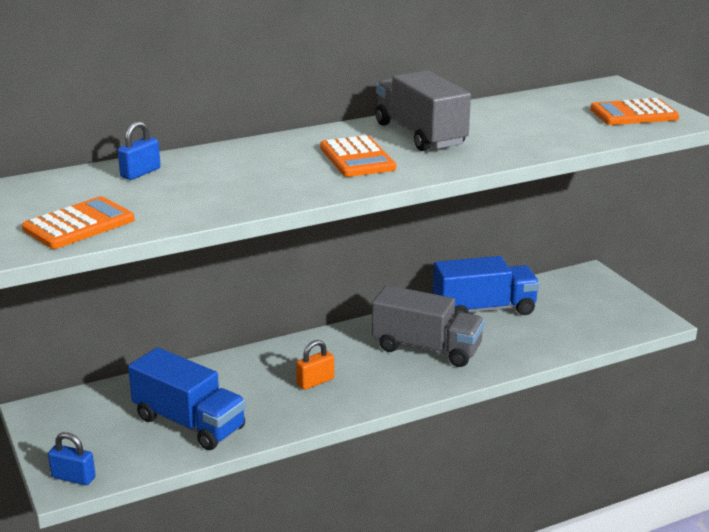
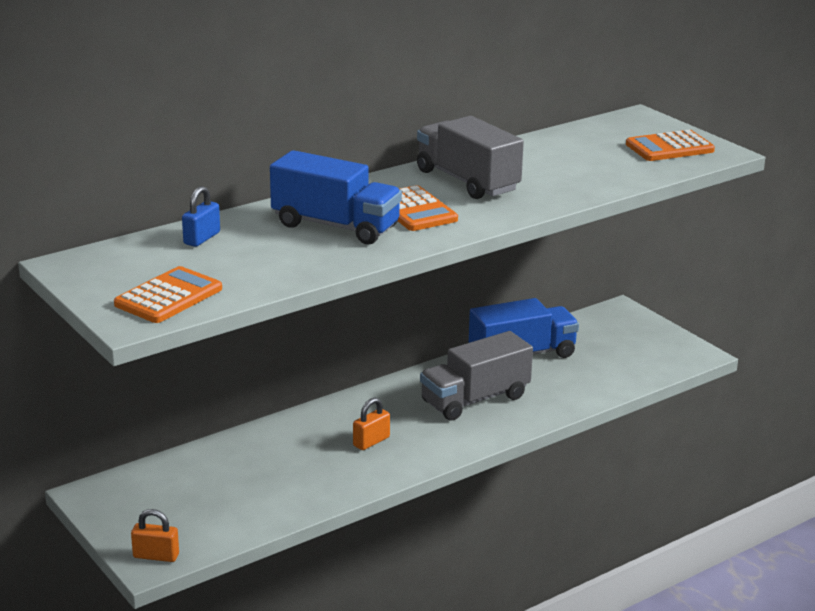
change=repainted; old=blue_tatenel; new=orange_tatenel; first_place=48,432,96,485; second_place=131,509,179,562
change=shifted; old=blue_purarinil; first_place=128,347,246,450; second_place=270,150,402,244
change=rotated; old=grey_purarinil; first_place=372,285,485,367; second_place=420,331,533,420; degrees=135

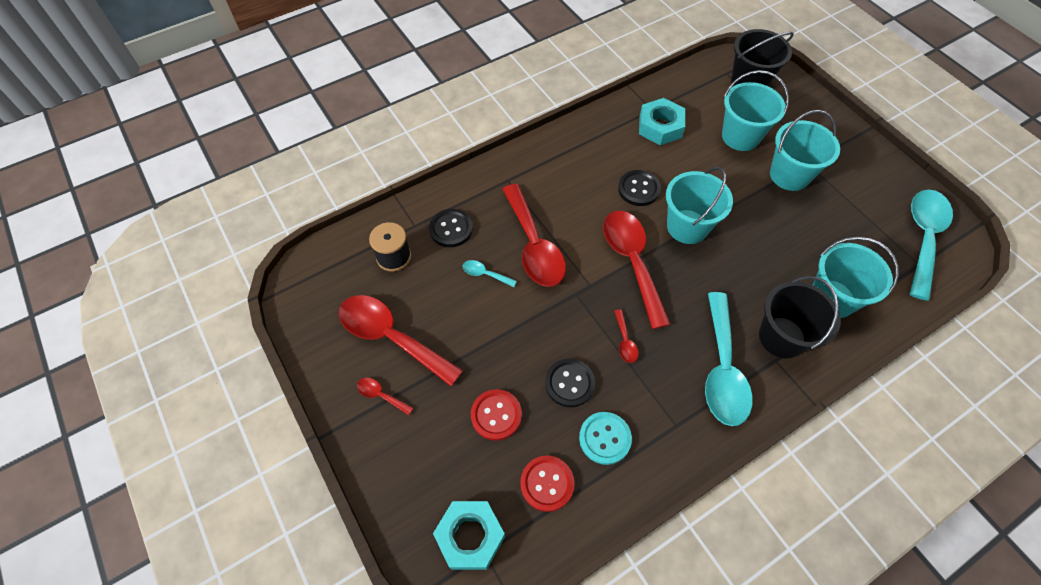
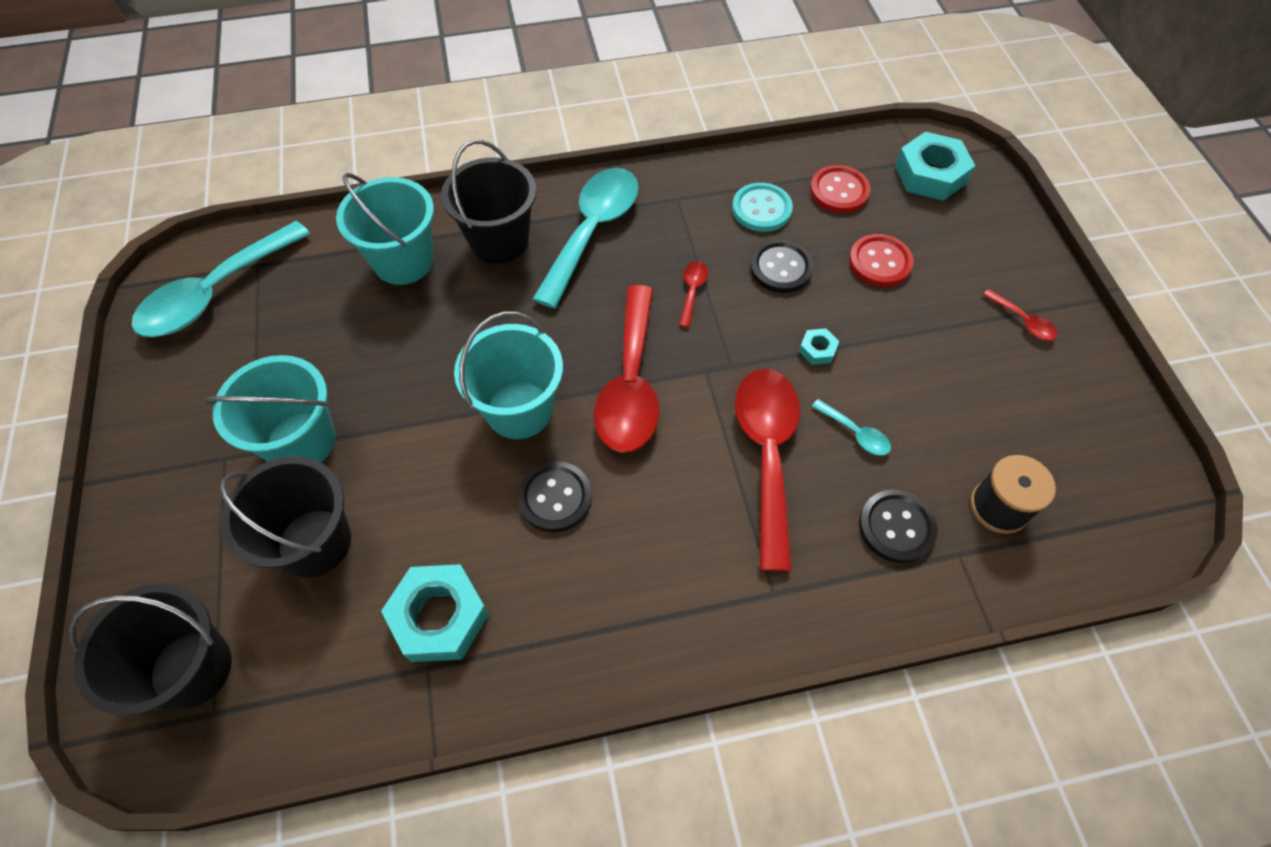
change=gone; old=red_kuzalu; first_place=339,295,463,386
change=repainted; old=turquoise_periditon; new=black_periditon; first_place=722,70,789,151; second_place=220,456,351,578
change=new; new=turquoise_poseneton; second_place=799,328,839,365

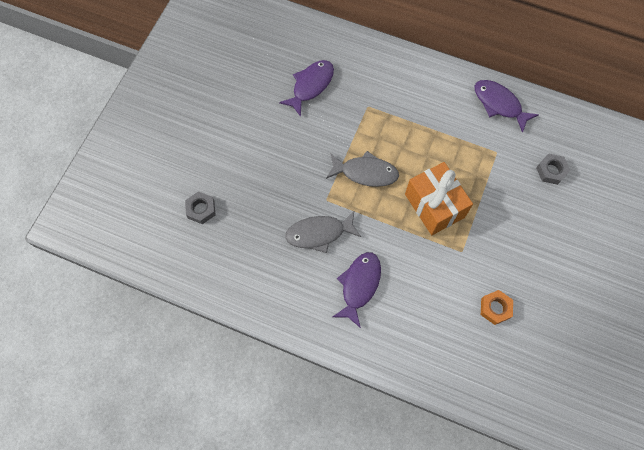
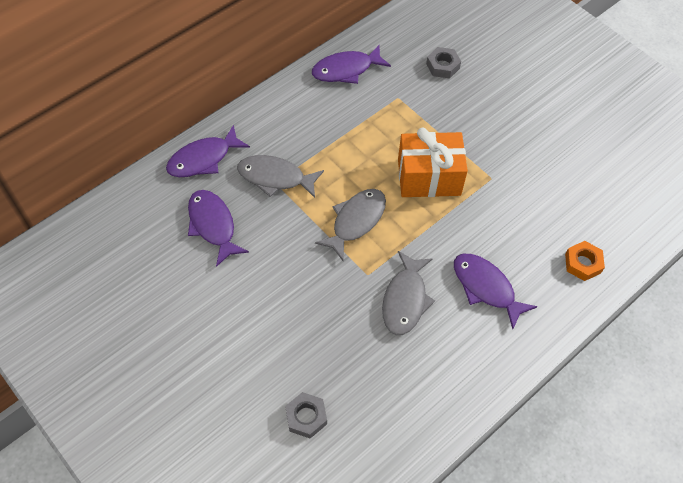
change=shifted; old=orange_poseneton; first_place=481,290,513,325; second_place=565,241,605,281
change=new; new=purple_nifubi; second_place=166,125,250,177
change=new; new=grey_nifubi; second_place=237,155,324,198

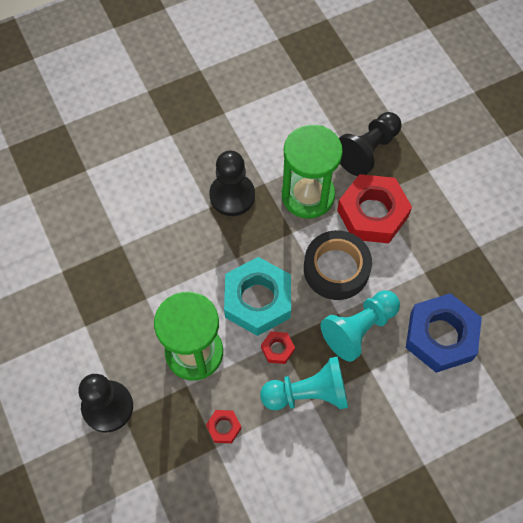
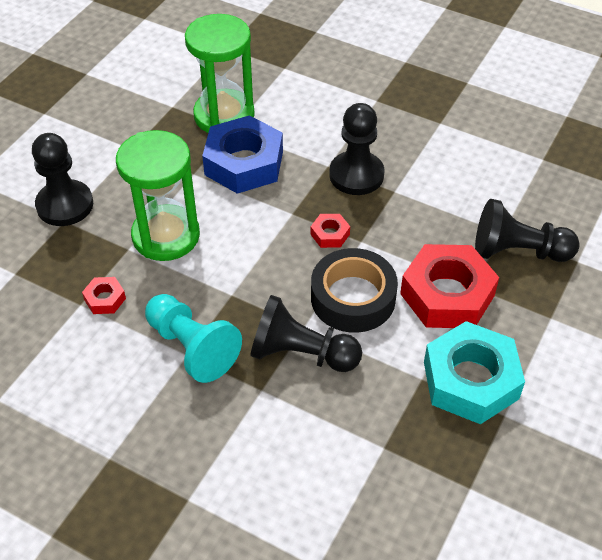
change=shifted; old=turquoise_poseneton; first_place=224,257,291,336; second_place=424,321,525,424
change=shifted; old=red_poseneton; first_place=261,331,295,364; second_place=311,214,350,248
change=shifted; old=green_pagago; first_place=282,125,343,218; second_place=185,14,255,133
change=repainted; old=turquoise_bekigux; new=black_bekigux; first_place=321,290,400,362; second_place=250,295,362,372
change=shifted; old=blue_poseneton; first_place=406,293,482,373; second_place=202,115,283,194

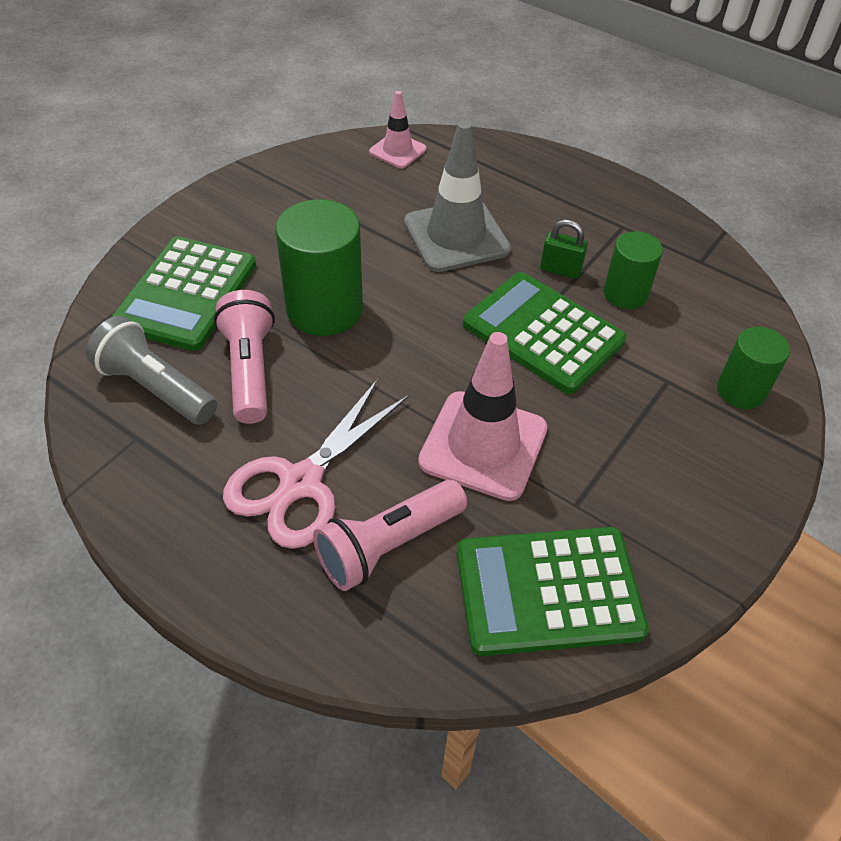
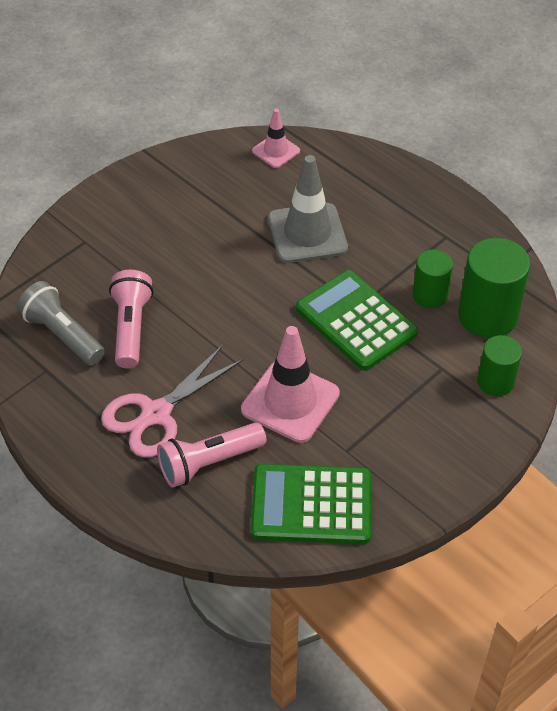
change=gone; old=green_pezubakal; first_place=111,236,256,351
change=shifted; old=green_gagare; first_place=275,199,363,336; second_place=458,238,530,338
change=gone; old=green_tatenel; first_place=540,219,588,279

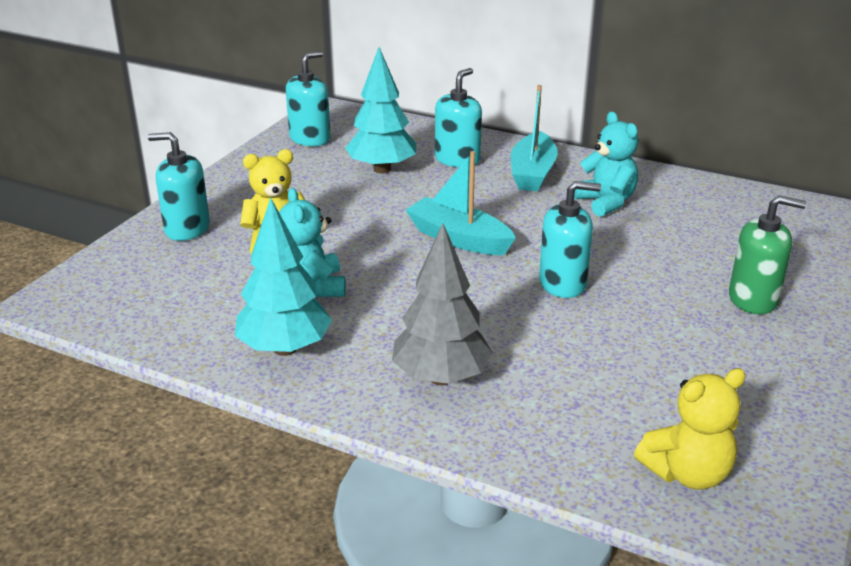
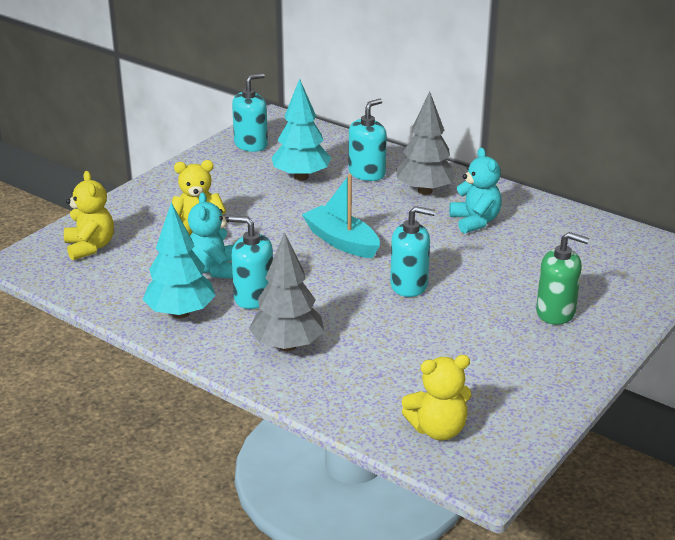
change=shifted; old=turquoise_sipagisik; first_place=148,132,210,241; second_place=228,216,273,309
change=swapped; old=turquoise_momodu; new=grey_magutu; first_place=511,85,558,191; second_place=396,92,457,195
change=new; new=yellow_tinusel; second_place=64,171,114,261

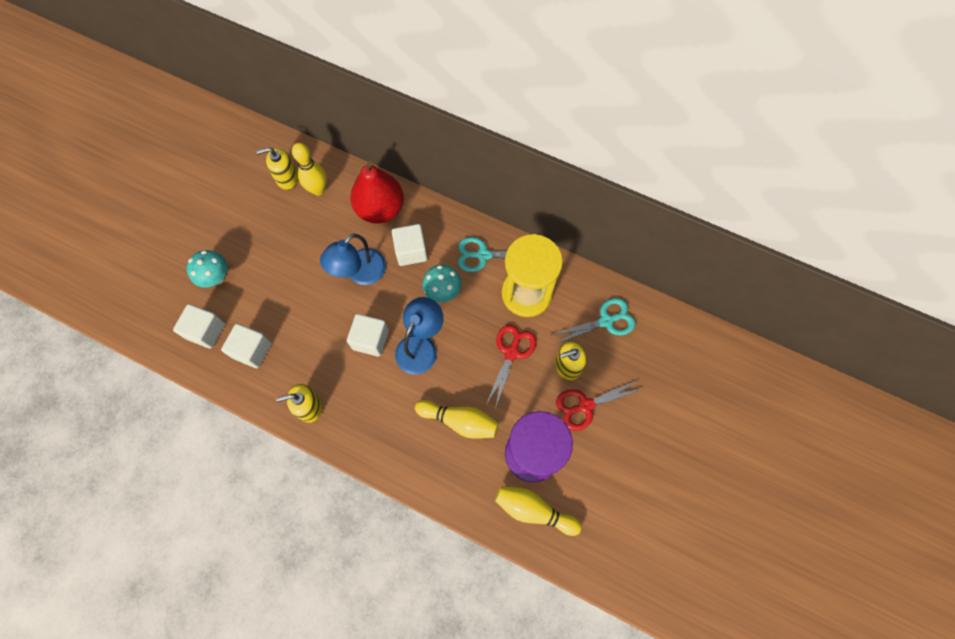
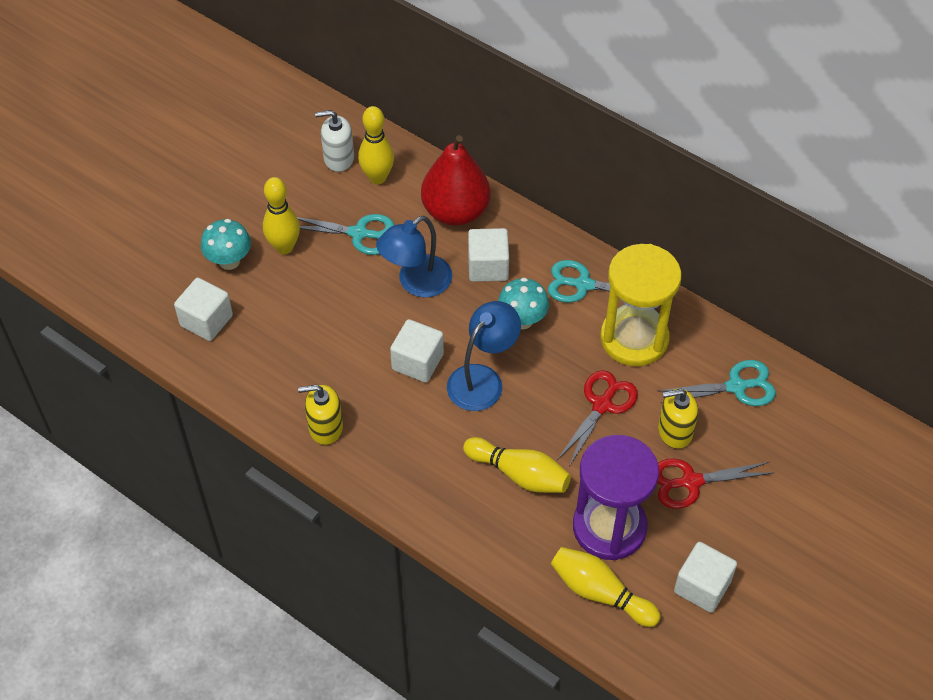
change=shifted; old=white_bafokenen; first_place=221,324,272,368; second_place=674,542,737,613
change=repainted; old=yellow_sipagisik; new=white_sipagisik; first_place=256,147,298,190; second_place=315,110,354,172
change=new; new=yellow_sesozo; second_place=263,177,300,254
change=new; new=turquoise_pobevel; second_place=297,214,394,255

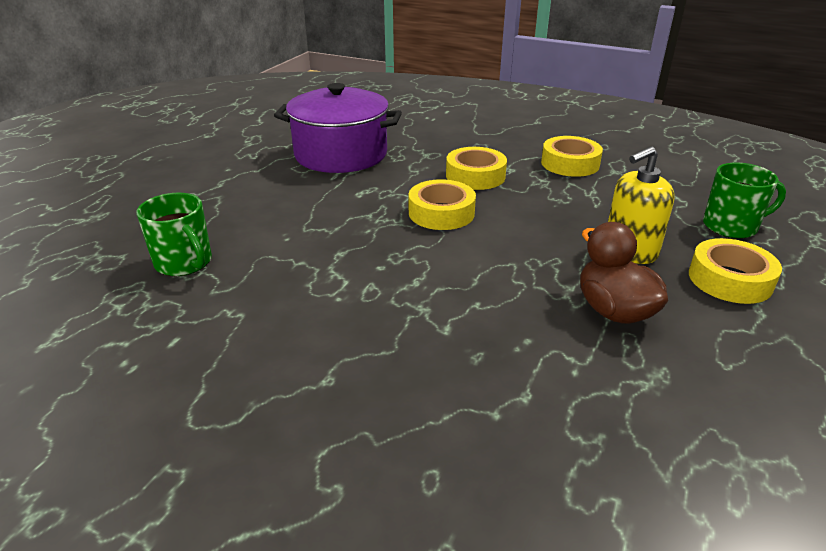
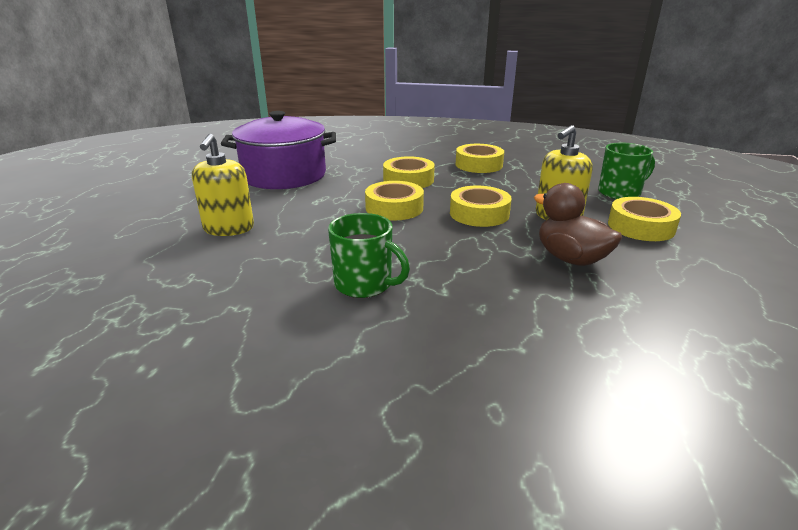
change=shifted; old=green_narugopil; first_place=136,193,212,276; second_place=328,213,410,298
change=new; new=yellow_sipagisik; second_place=192,134,254,236
change=new; new=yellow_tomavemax; second_place=450,185,512,227

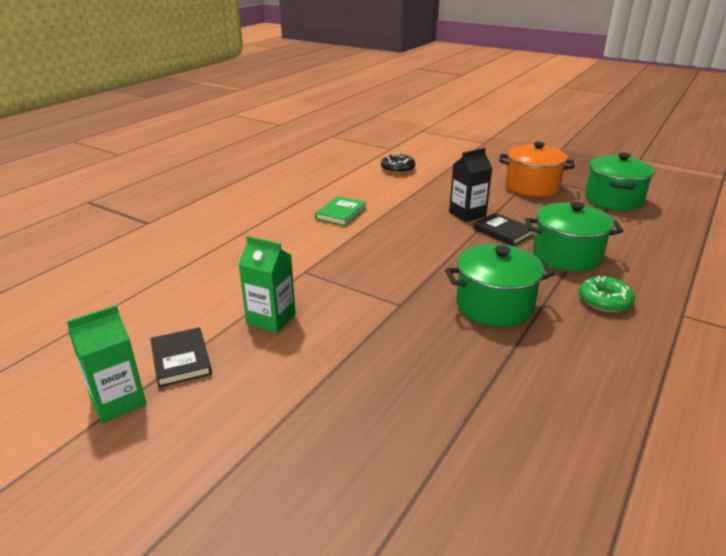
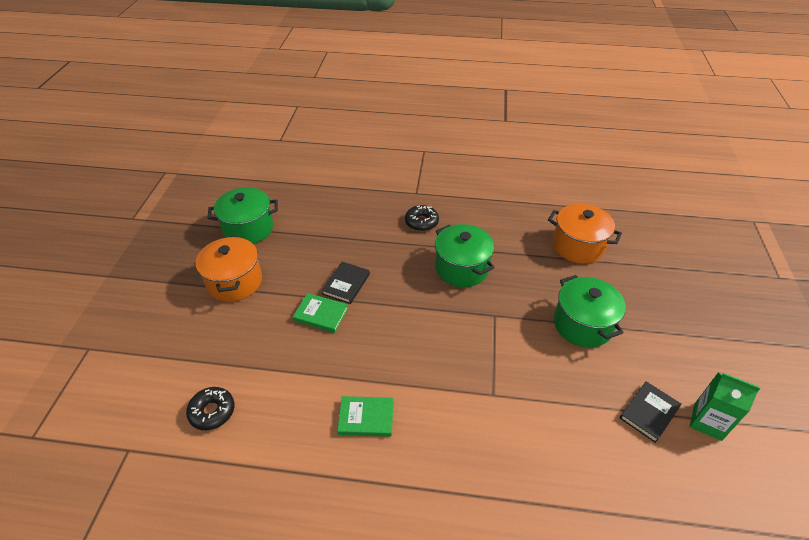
change=gone; old=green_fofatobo; first_place=238,236,296,333
change=swapped; old=black_fofatobo; new=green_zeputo; first_place=449,148,492,222; second_place=293,293,348,333
change=shifted; old=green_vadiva; first_place=525,202,623,272; second_place=554,275,626,348
change=repainted; old=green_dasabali; new=black_dasabali; first_place=579,276,635,313; second_place=405,205,439,231
change=new; new=orange_vadiva; second_place=548,204,622,264

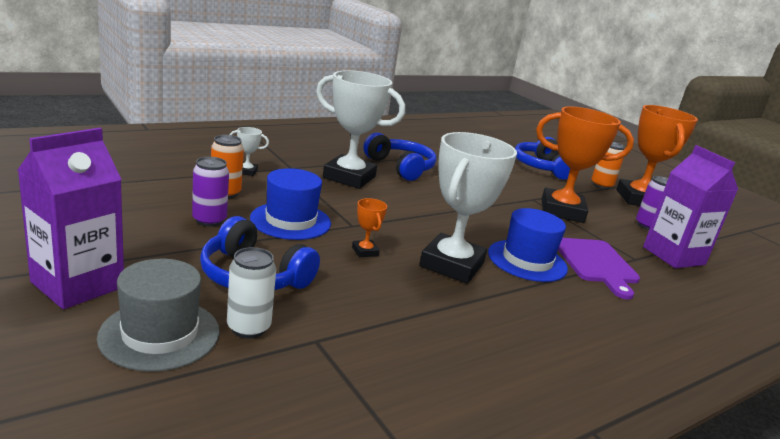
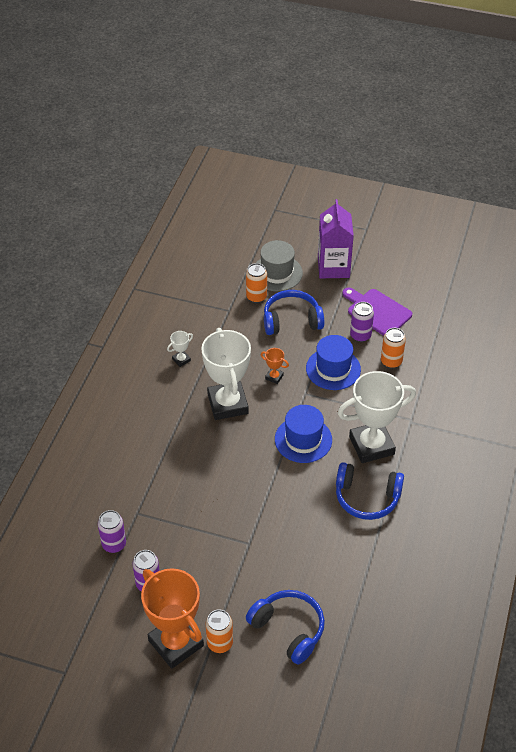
change=repainted; old=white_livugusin; new=orange_livugusin; first_place=227,247,276,339; second_place=246,263,267,303
change=shifted; old=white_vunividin; first_place=230,127,269,176; second_place=167,331,193,367
change=shifted; old=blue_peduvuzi; first_place=488,208,568,282; second_place=275,405,332,463
change=gone; old=orange_vunividin; first_place=536,106,634,223
change=shifted; old=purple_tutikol; first_place=558,238,640,300; second_place=342,287,412,336
change=swapped; old=purple_fofatobo; new=purple_livugusin; first_place=643,145,738,268; second_place=98,510,126,553

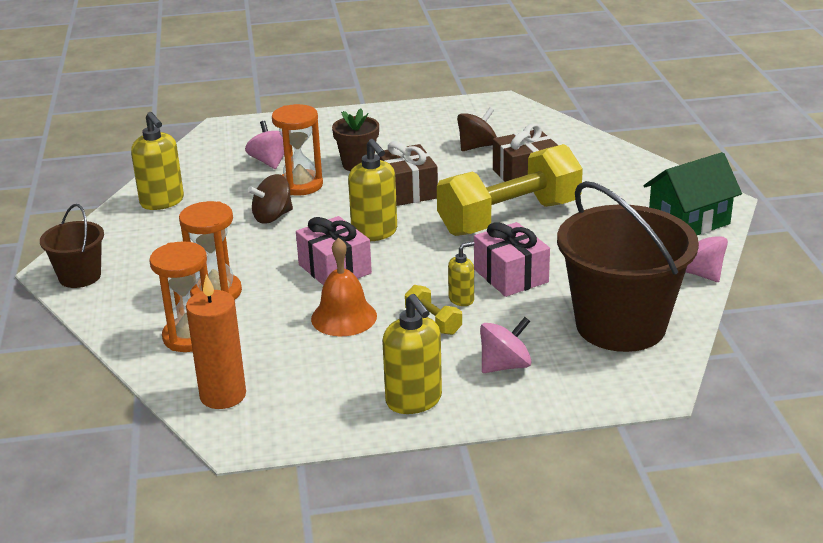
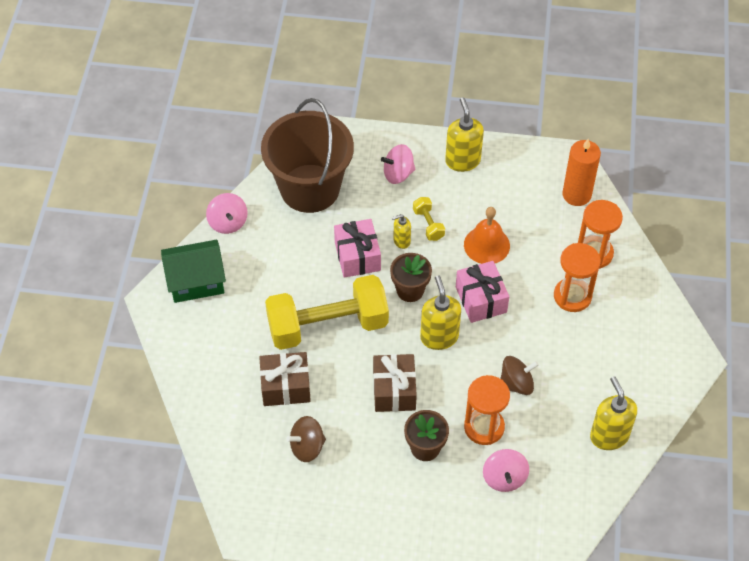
change=gone; old=brown_periditon; first_place=40,204,104,288
change=new; new=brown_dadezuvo; second_place=390,253,432,302

